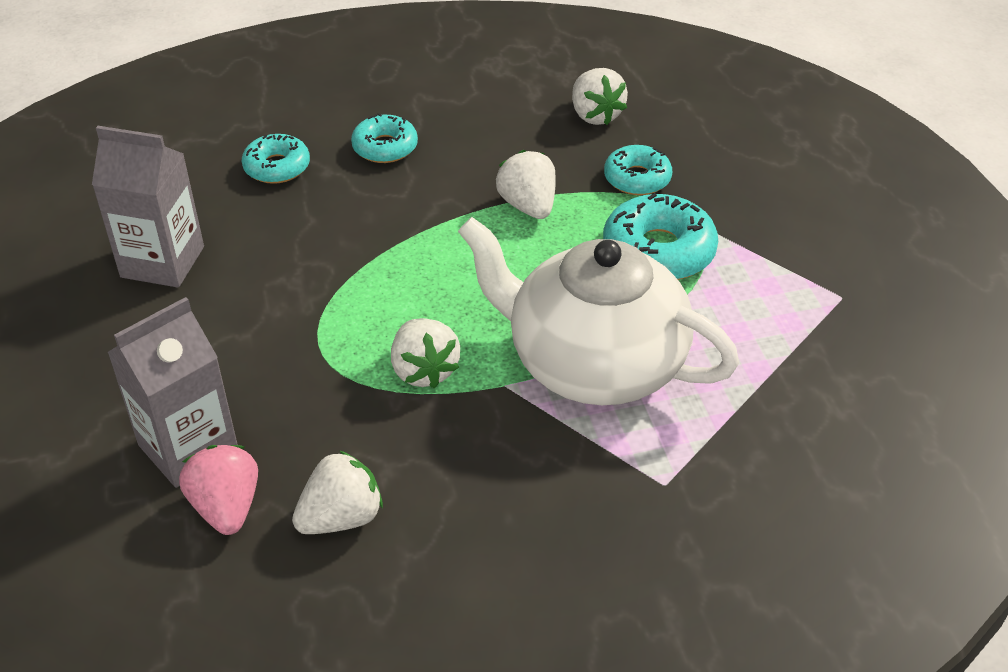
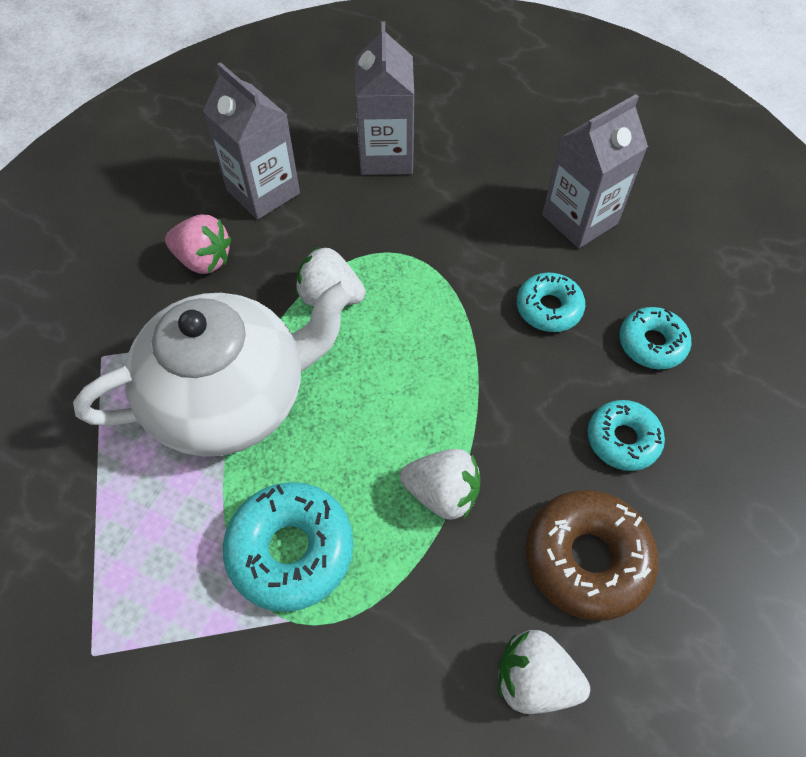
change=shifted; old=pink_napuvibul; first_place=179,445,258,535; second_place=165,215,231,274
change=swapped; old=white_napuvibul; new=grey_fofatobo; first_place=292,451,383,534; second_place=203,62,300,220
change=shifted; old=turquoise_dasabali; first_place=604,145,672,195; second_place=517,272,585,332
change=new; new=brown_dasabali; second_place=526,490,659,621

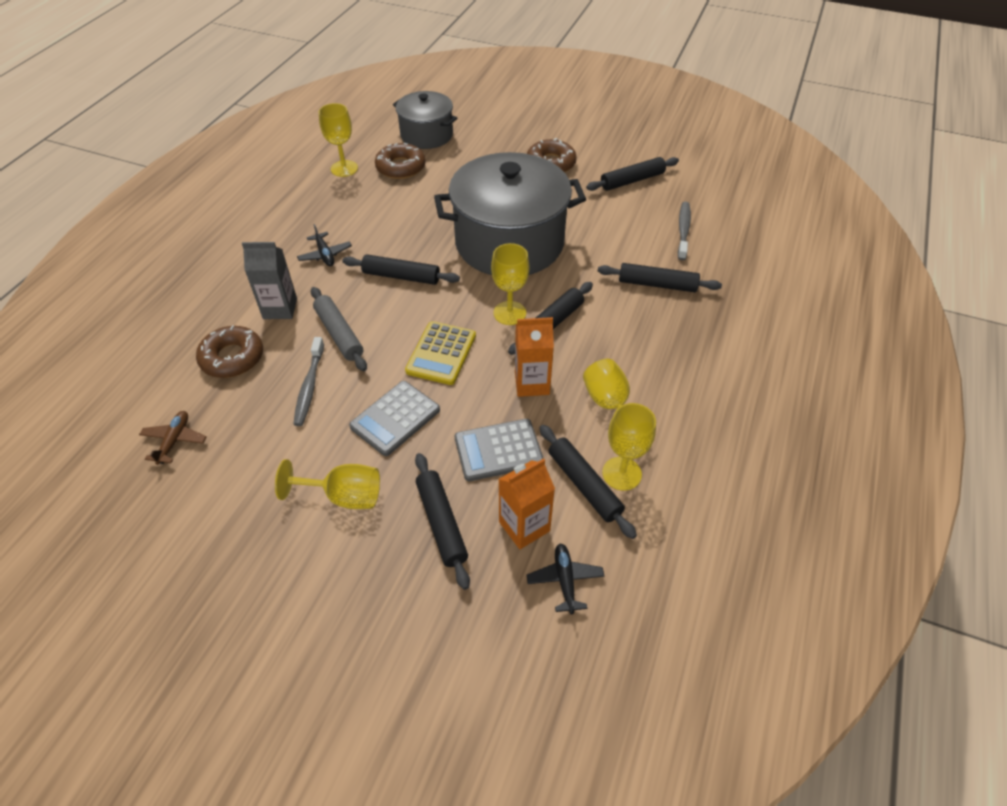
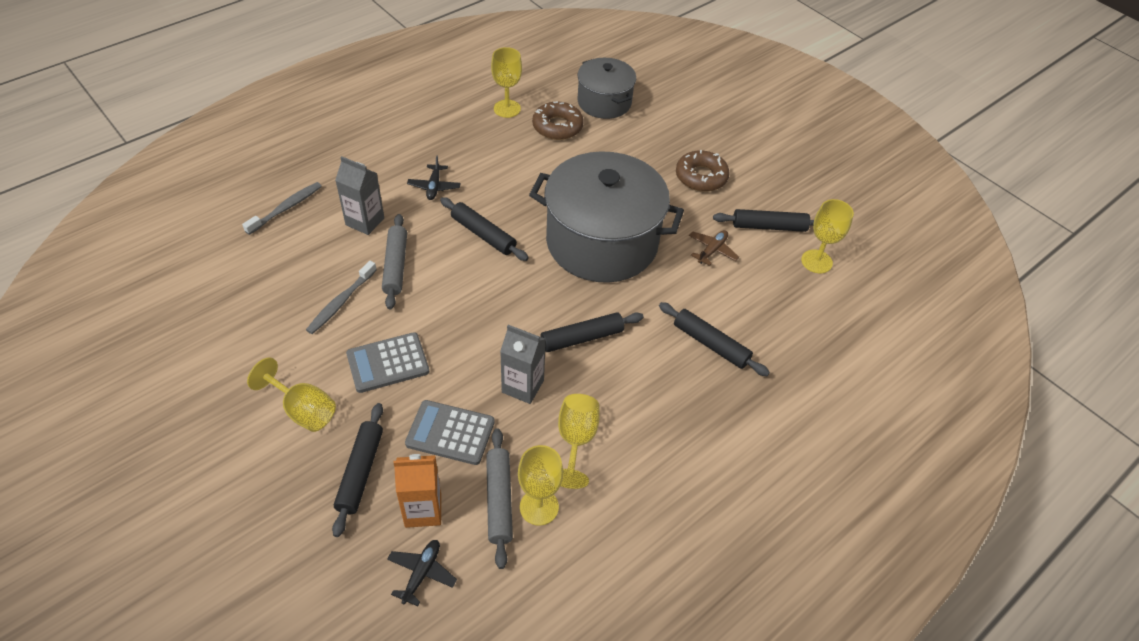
change=shifted; old=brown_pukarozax; first_place=139,411,206,465; second_place=689,230,739,266
change=gone; old=brown_dasabali; first_place=196,325,263,378
change=gone; old=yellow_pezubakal; first_place=405,321,476,385
change=shifted; old=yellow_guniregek; first_place=491,243,529,325; second_place=801,199,854,273
change=repainted; old=orange_fofatobo; new=grey_fofatobo; first_place=515,317,554,397; second_place=500,325,546,404
change=repainted; old=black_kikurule; new=grey_kikurule; first_place=540,425,637,539; second_place=486,428,513,569
change=shifted; old=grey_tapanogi; first_place=678,202,691,260; second_place=242,182,322,235

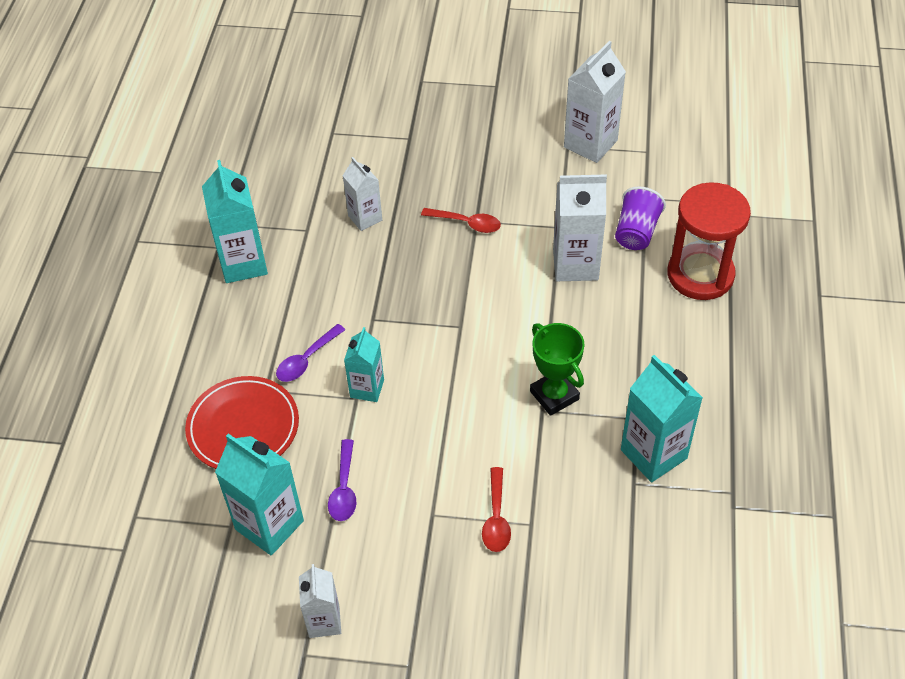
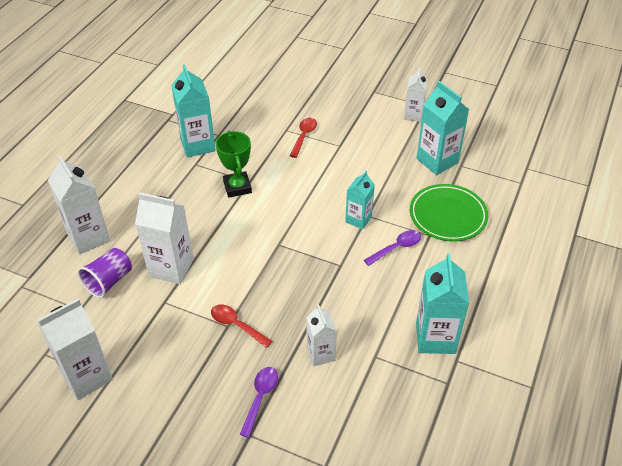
change=repainted; old=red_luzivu; new=green_luzivu; first_place=185,376,299,469; second_place=410,184,488,242
change=shifted; old=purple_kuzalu; first_place=328,439,356,521; second_place=240,367,278,438
change=swapped; old=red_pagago; new=white_fofatobo; first_place=668,182,751,300; second_place=48,155,110,254

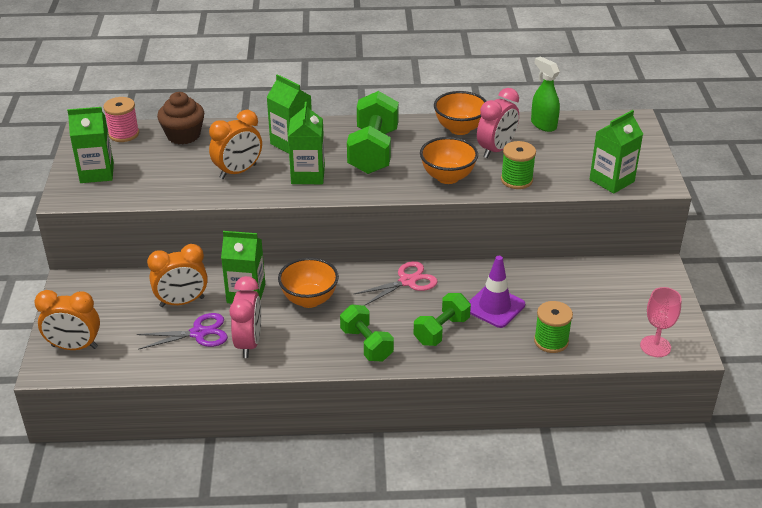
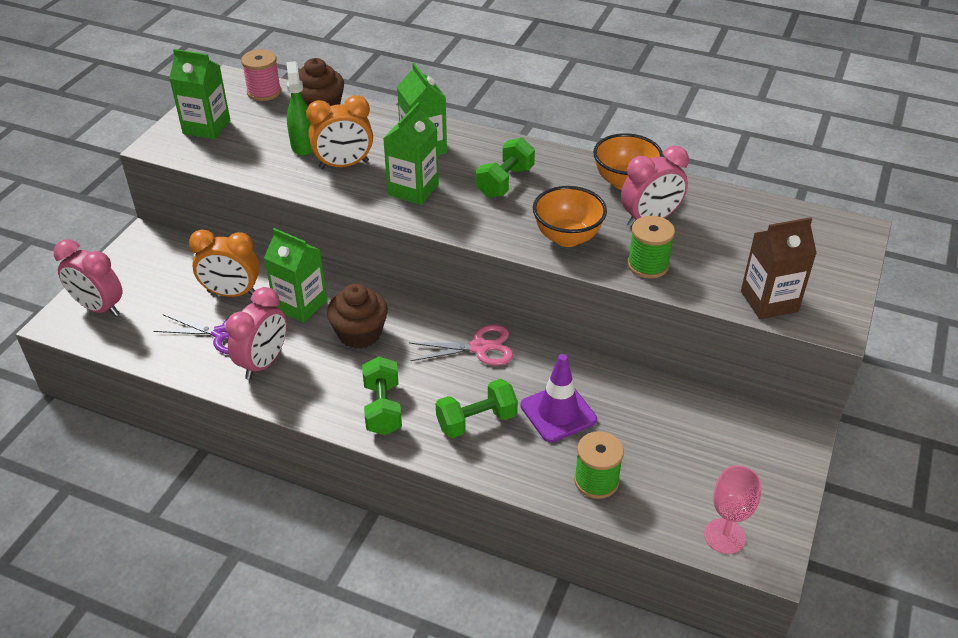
change=repainted; old=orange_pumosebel; new=pink_pumosebel; first_place=34,290,100,350; second_place=54,239,122,317
change=swapped; old=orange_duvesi; new=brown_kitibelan; first_place=278,257,339,308; second_place=327,284,388,349
change=scaled; old=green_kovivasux; first_place=347,91,399,174; second_place=476,138,535,198; factor=0.63
change=shifted; old=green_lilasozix; first_place=531,56,560,132; second_place=286,61,313,156
change=repainted; old=green_fofatobo; new=brown_fofatobo; first_place=590,110,643,194; second_place=741,217,817,319

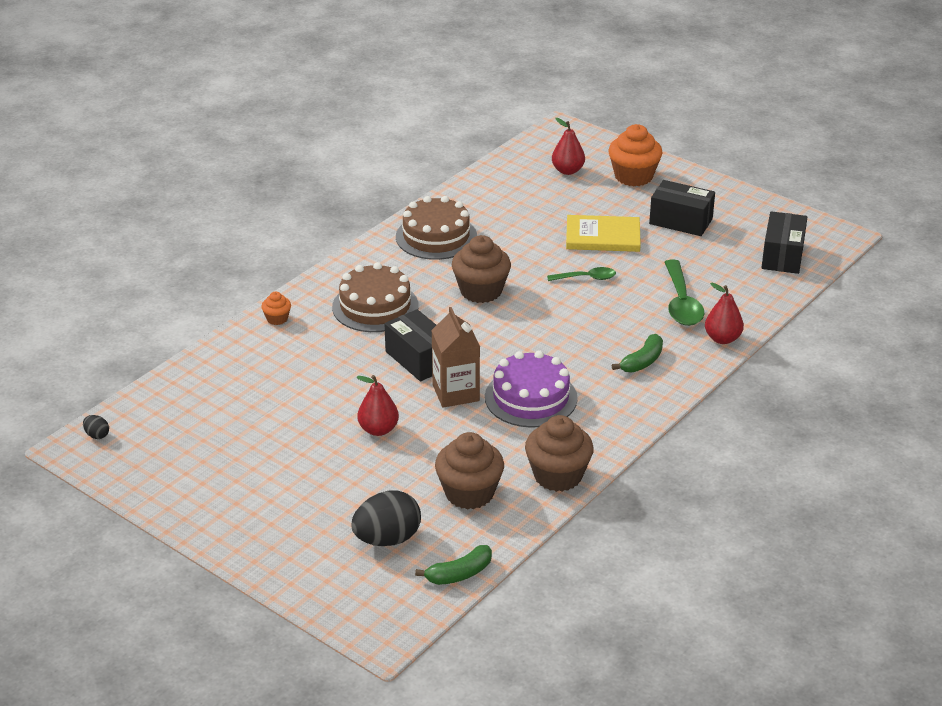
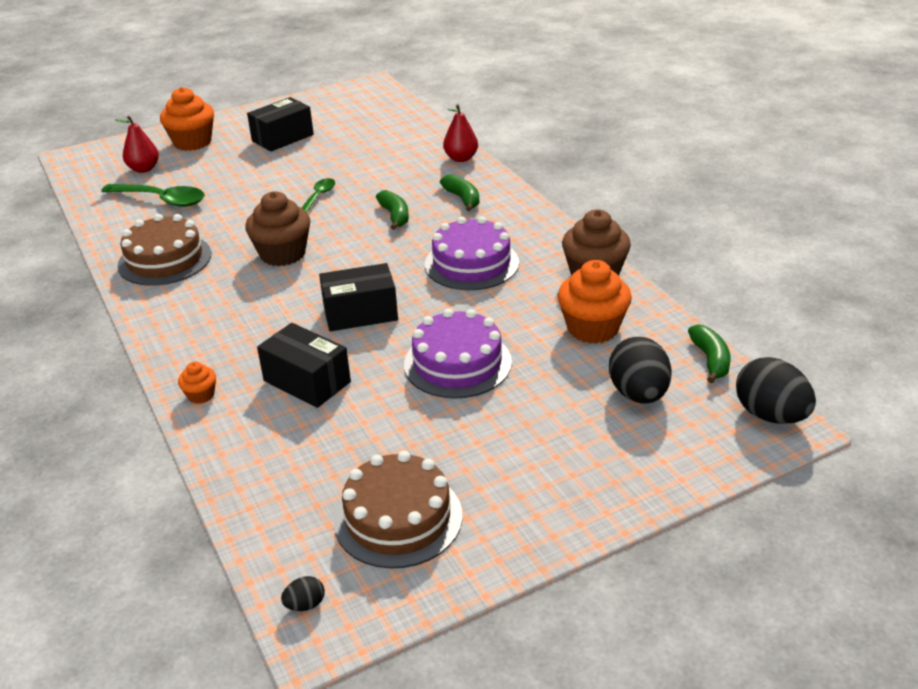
change=shifted; old=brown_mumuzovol; first_place=332,262,419,332; second_place=334,451,462,568
change=swapped; old=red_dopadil; new=purple_mumuzovol; first_place=357,375,399,436; second_place=404,309,512,398
change=gone; old=brown_fofatobo; first_place=431,307,480,408
change=repainted; old=brown_kitibelan; new=orange_kitibelan; first_place=435,432,504,509; second_place=558,260,632,344
change=gone; old=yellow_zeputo; first_place=566,215,641,252
change=shifted; old=green_kuzalu; first_place=665,260,704,326; second_place=101,184,205,207
change=shifted; old=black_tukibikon; first_place=761,211,807,274; second_place=257,323,351,408
change=new; new=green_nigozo; second_place=376,190,409,230
change=new; new=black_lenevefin; second_place=736,357,816,424

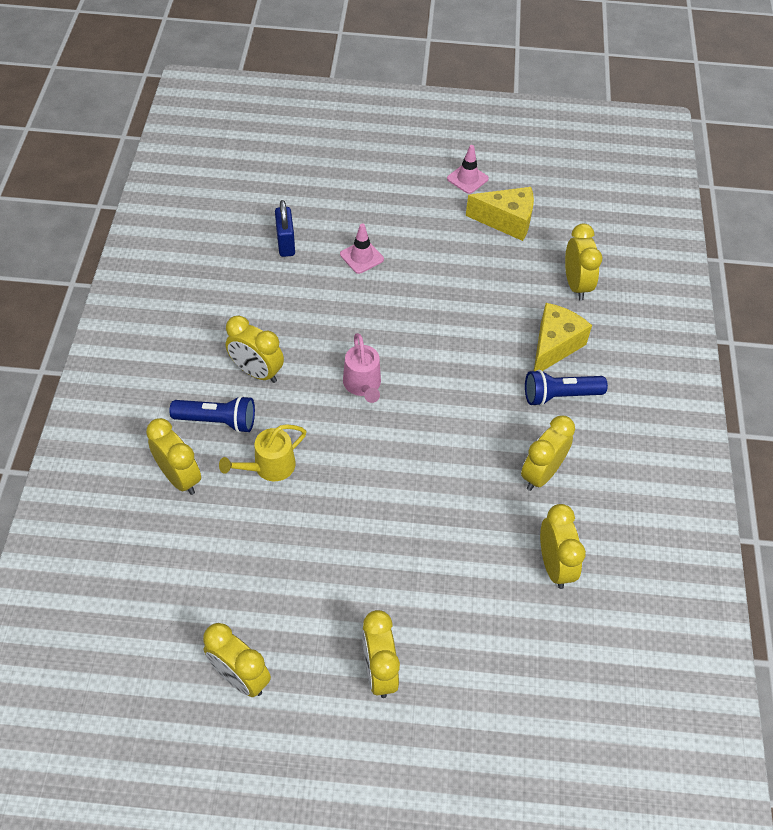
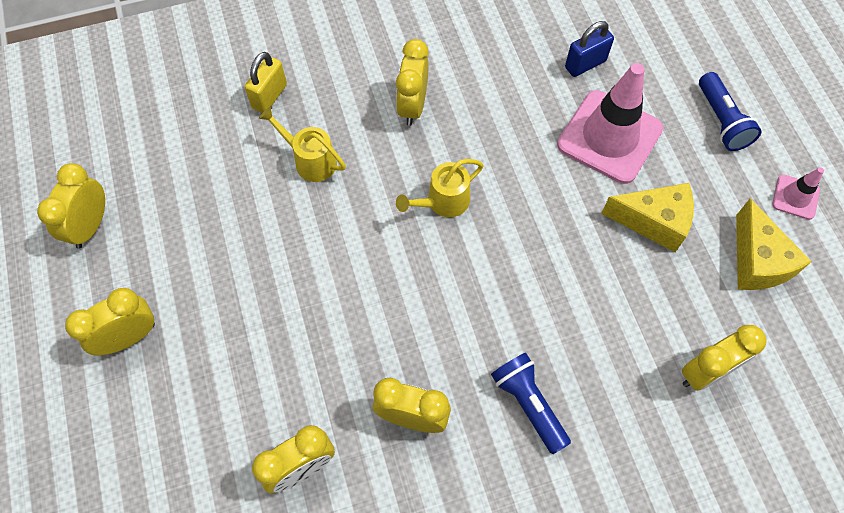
change=swapped; old=yellow_pumosebel; new=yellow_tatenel; first_place=146,418,201,495; second_place=245,52,287,113
change=shifted; old=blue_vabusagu; first_place=169,395,255,433; second_place=699,72,761,151
change=scaled; old=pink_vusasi; first_place=340,224,384,274; second_place=557,63,663,184; factor=2.11
change=repainted; old=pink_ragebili; new=yellow_ragebili; first_place=343,333,381,403; second_place=396,159,484,217
change=shifted; old=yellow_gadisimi; first_place=534,303,592,371; second_place=601,183,694,252

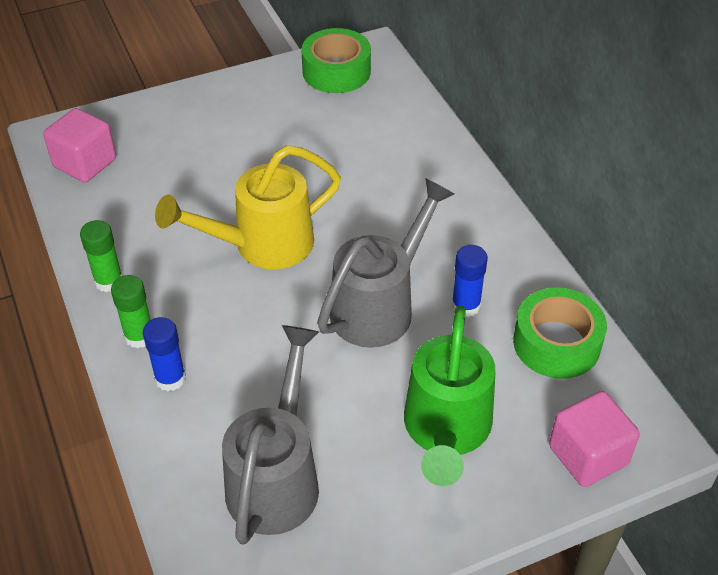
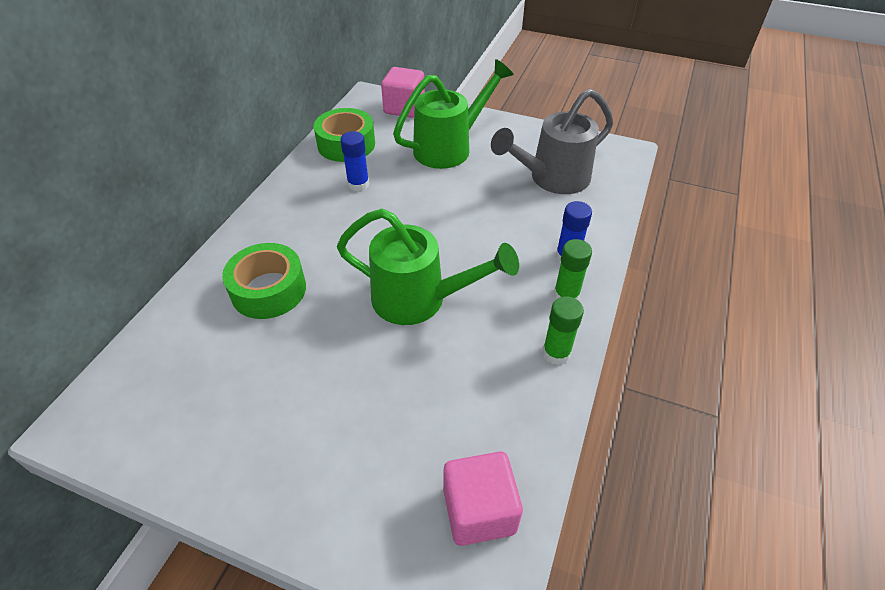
change=repainted; old=yellow_ragebili; new=green_ragebili; first_place=155,145,341,269; second_place=337,209,519,325
change=shifted; old=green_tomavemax; first_place=301,28,371,93; second_place=222,243,306,319
change=gone; old=grey_ragebili; first_place=317,178,454,348

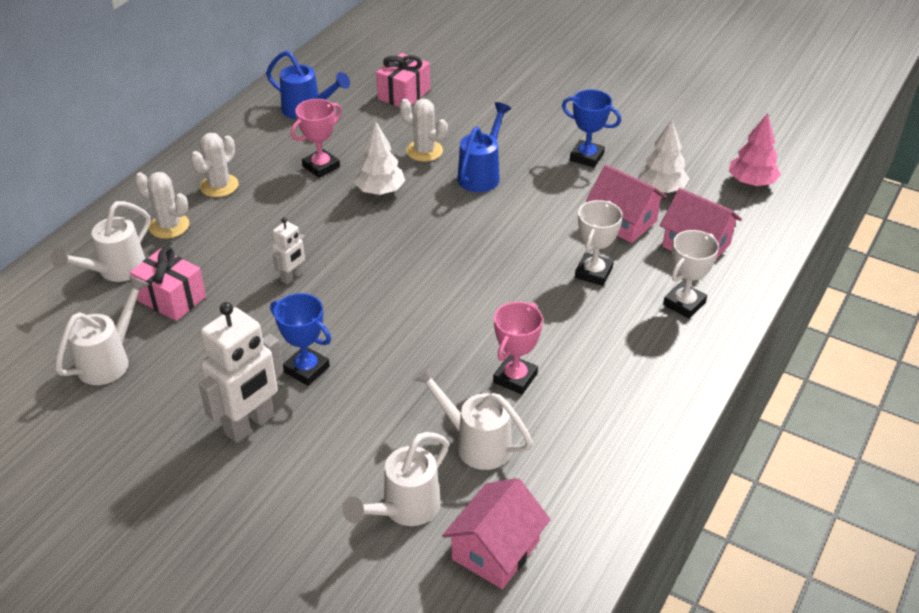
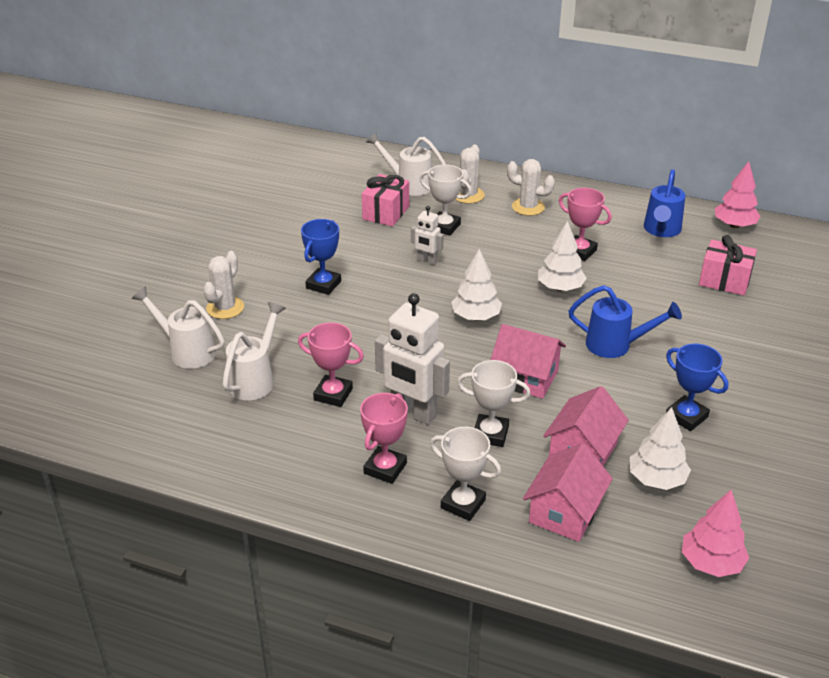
change=gone; old=white_ragebili; first_place=55,276,150,385
change=shifted; old=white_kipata; first_place=199,302,284,443; second_place=375,293,450,425
change=shifted; old=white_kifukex; first_place=400,99,448,162; second_place=203,251,244,319
change=shifted; old=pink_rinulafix; first_place=442,478,551,589; second_place=491,324,566,399
change=rotated; old=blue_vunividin; first_place=562,89,621,168; second_place=666,344,728,431; degrees=-60
change=new; new=pink_vunividin; second_place=360,393,408,484
change=new; new=white_vunividin; second_place=420,164,472,236
change=new; new=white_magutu; second_place=451,249,502,321
change=new; new=pink_magutu; second_place=715,161,760,228

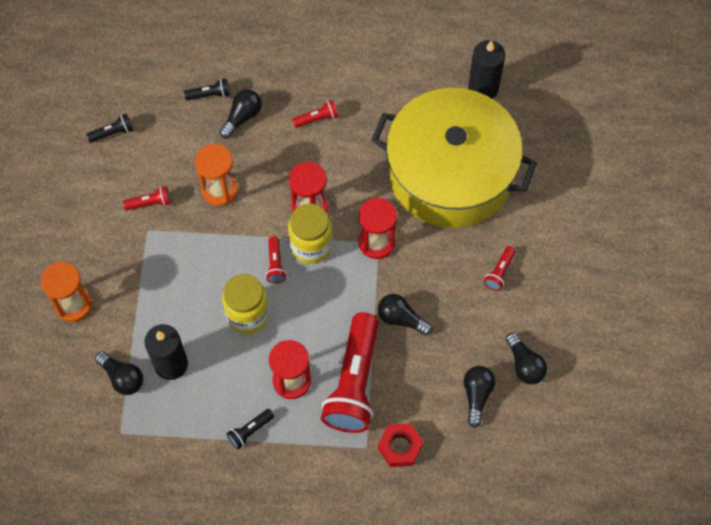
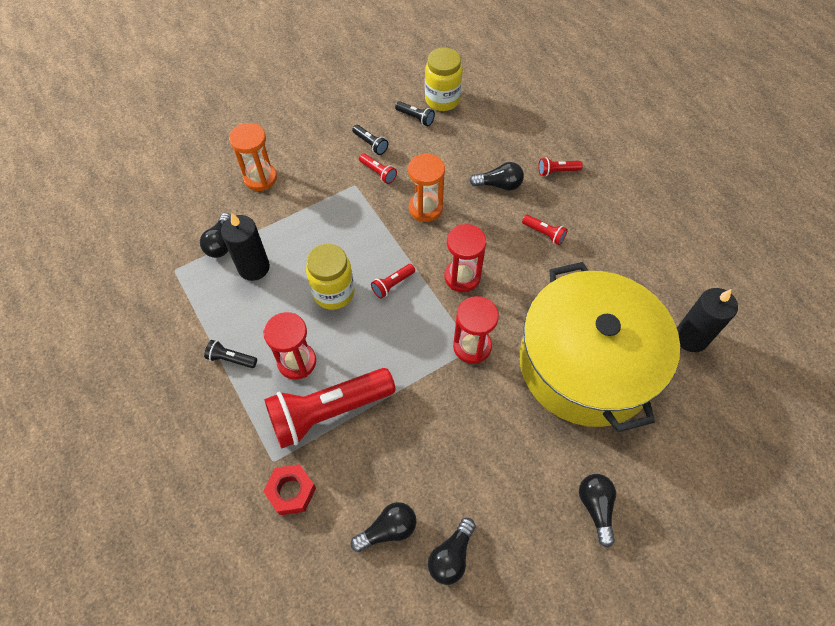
change=shifted; old=black_vabusagu; first_place=184,78,230,100; second_place=352,125,388,155
change=shifted; old=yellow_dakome; first_place=288,203,332,264; second_place=425,47,463,111
change=shifted; old=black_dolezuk; first_place=378,294,433,335; second_place=579,474,616,547
change=shifted; old=red_vabusagu; first_place=484,246,516,291; second_place=538,157,583,176

